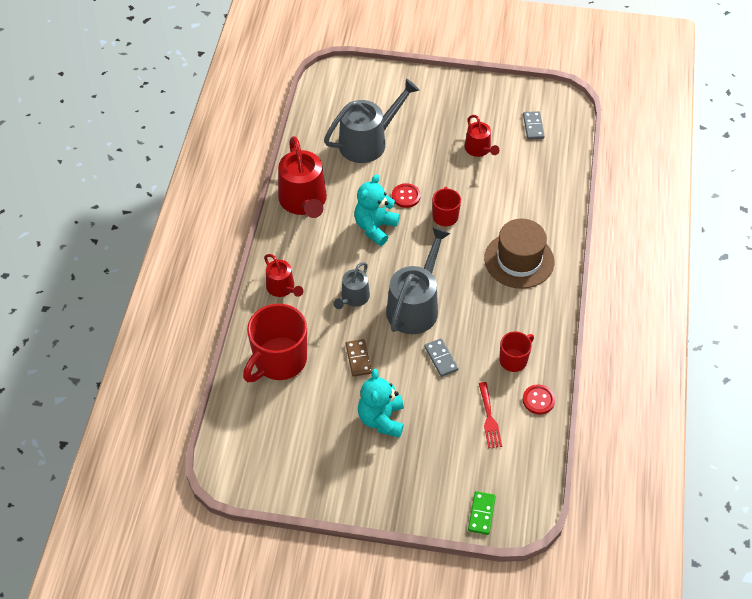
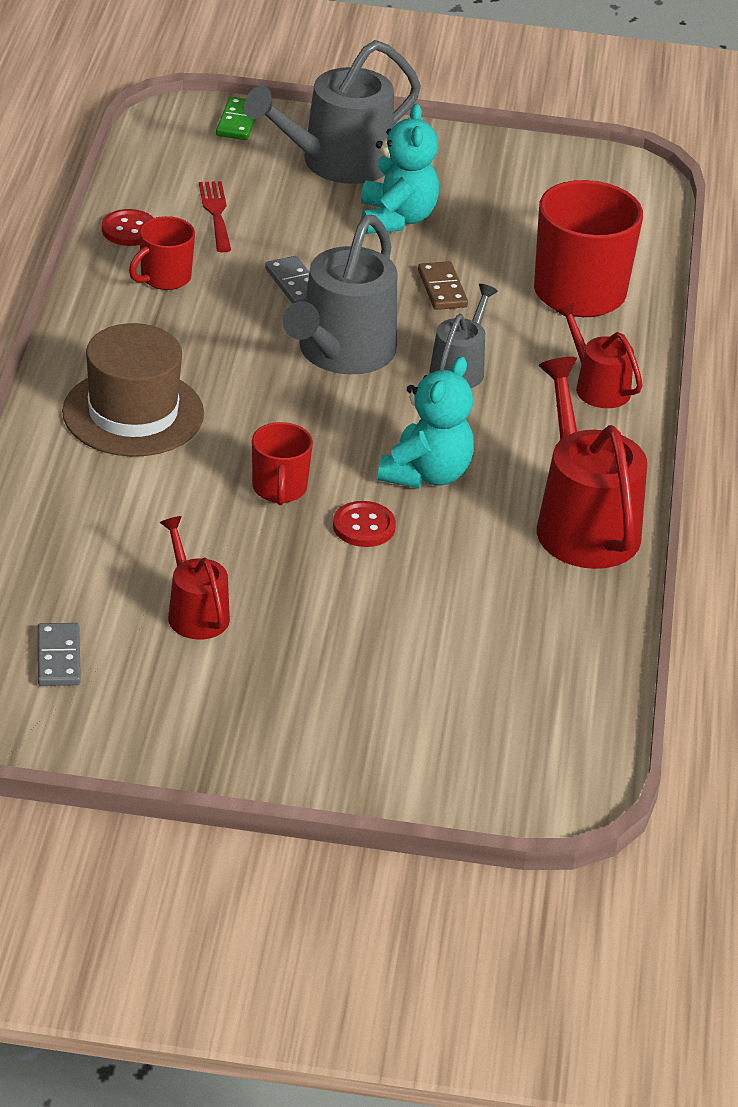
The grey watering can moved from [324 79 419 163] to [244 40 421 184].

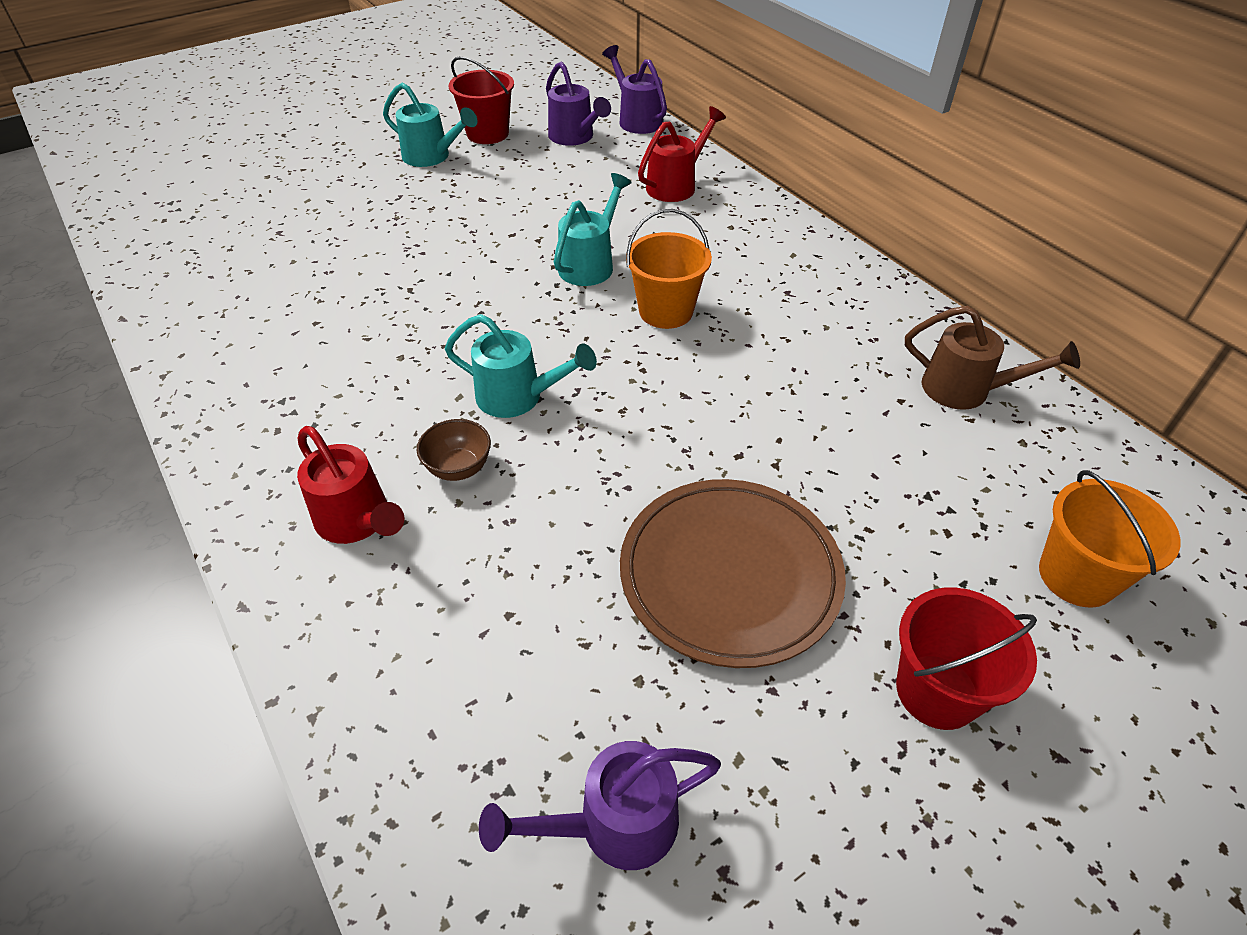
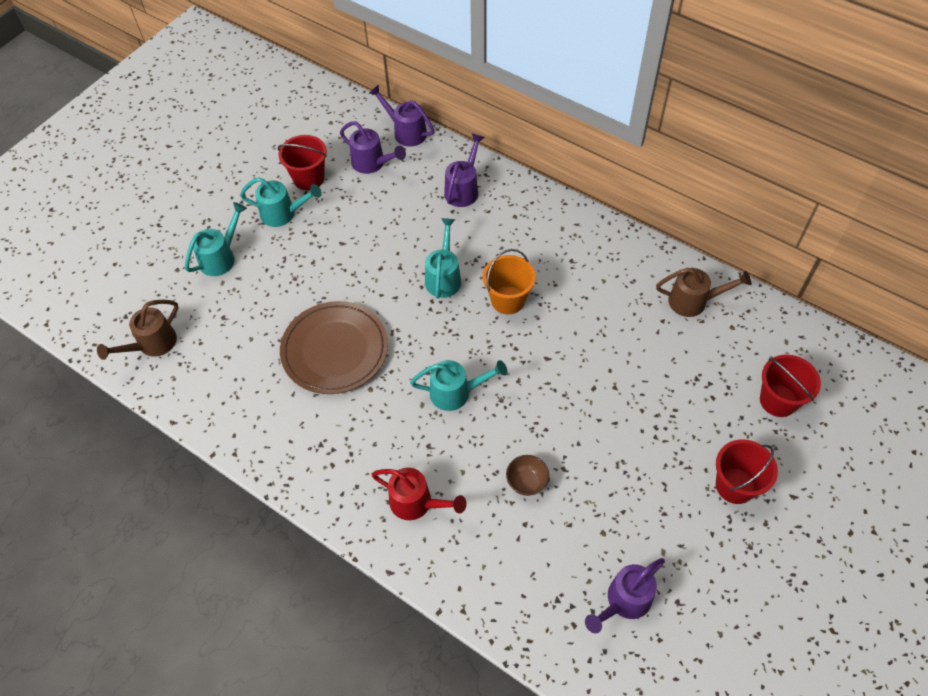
The brown bowl moved from [417 419 491 481] to [506 455 549 496].
The brown plate moved from [620 479 846 668] to [280 301 388 394].
The red watering can at [638 106 726 202] became the purple watering can at [444 133 485 207].
The orange bucket at [1039 470 1181 608] became the red bucket at [760 355 821 417].
The brown watering can at [97 300 178 360] appeared.
The turquoise watering can at [185 202 247 276] appeared.

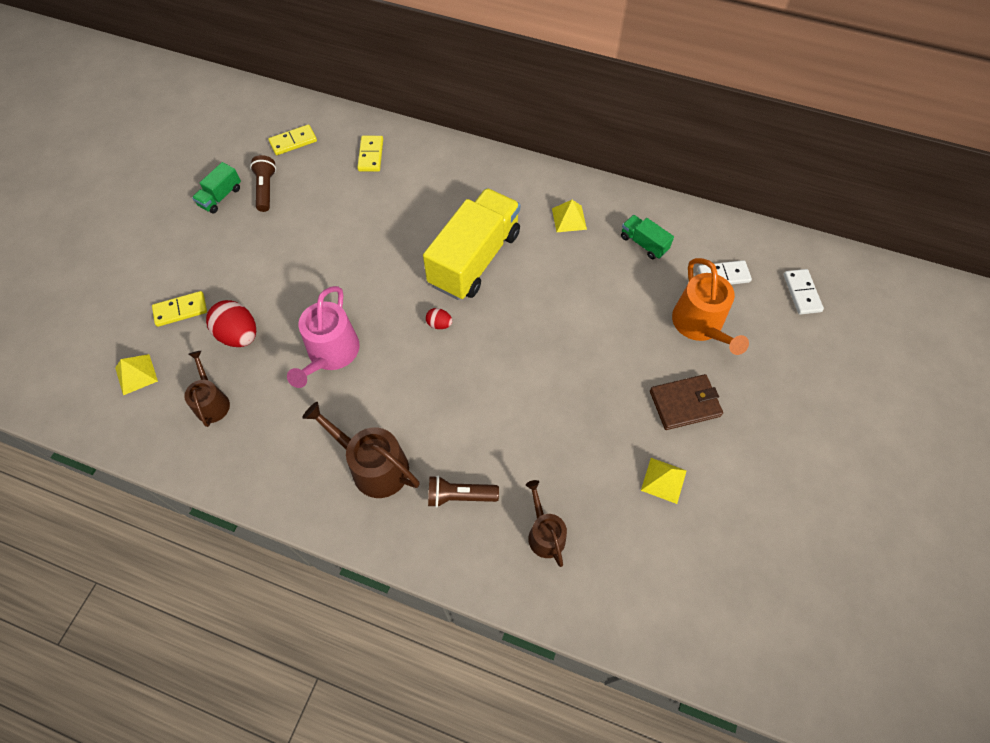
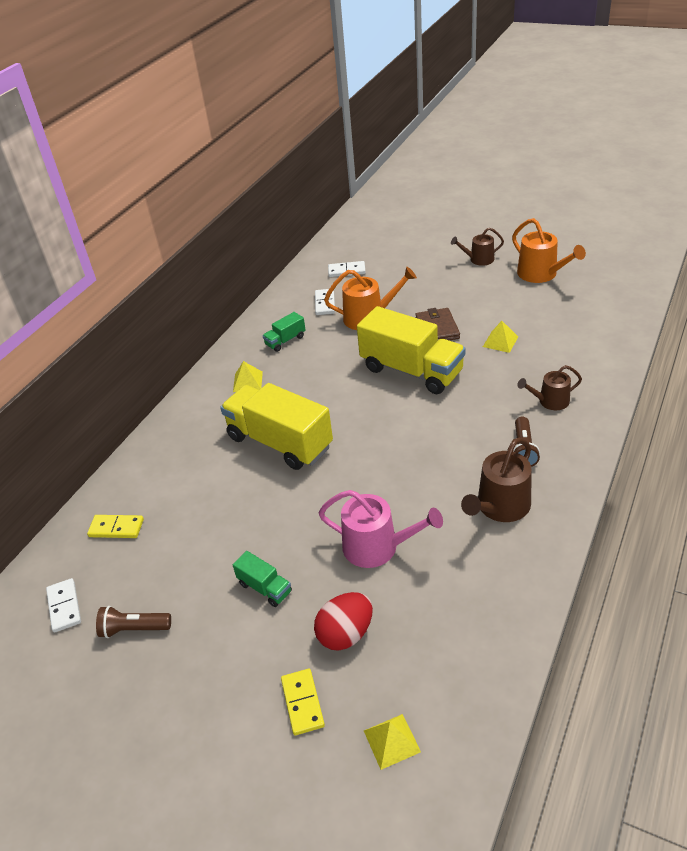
The brown watering can moved from [184 351 230 427] to [451 228 504 266].
The green truck moved from [192 162 241 214] to [233 551 292 607].
The yellow domino at [268 124 317 155] became the white domino at [46 578 81 633].
The red egg at [426 308 453 329] disappeared.
The yellow truck at [357 306 465 394] appeared.
The orange watering can at [512 218 586 283] appeared.

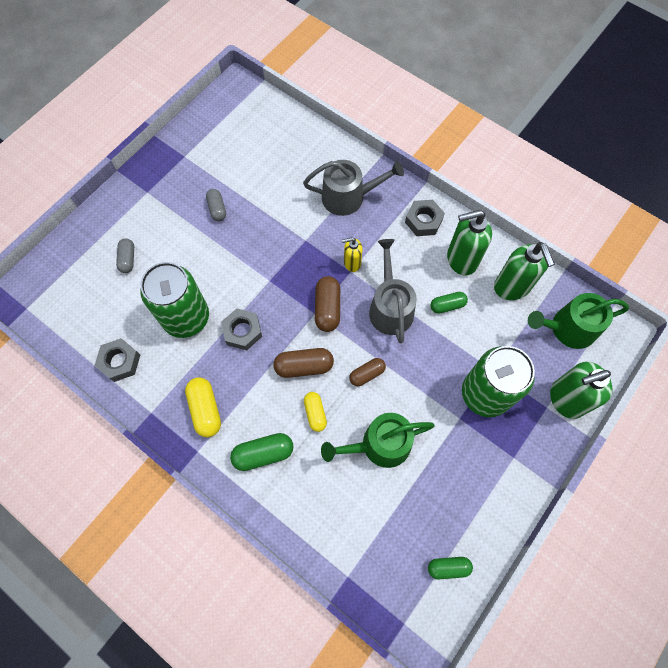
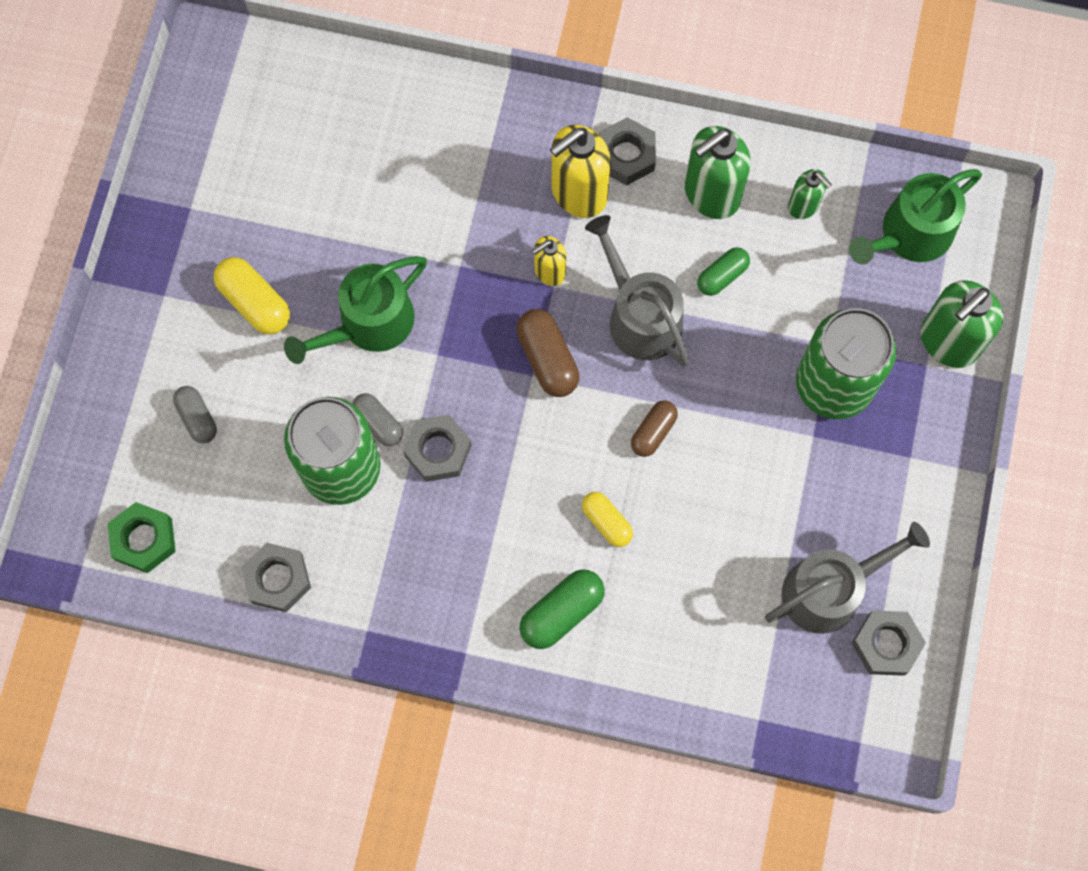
The yellow capsule moved from [185 377 221 437] to [214 257 290 334].
The grey capsule moved from [206 189 226 221] to [352 393 403 446].
The brown capsule at [273 348 334 378] disappeared.
The grey watering can moved from [303 160 404 216] to [765 522 930 634].
The green watering can moved from [321 413 435 468] to [284 256 427 364].
The green capsule at [428 557 473 579] was replaced by the grey nut at [852 610 926 676].
The green soap dispenser at [494 242 555 300] changed to 0.56 times the size.
The green nut at [108 502 176 573] appeared.
The yellow soap dispenser at [550 125 611 218] appeared.

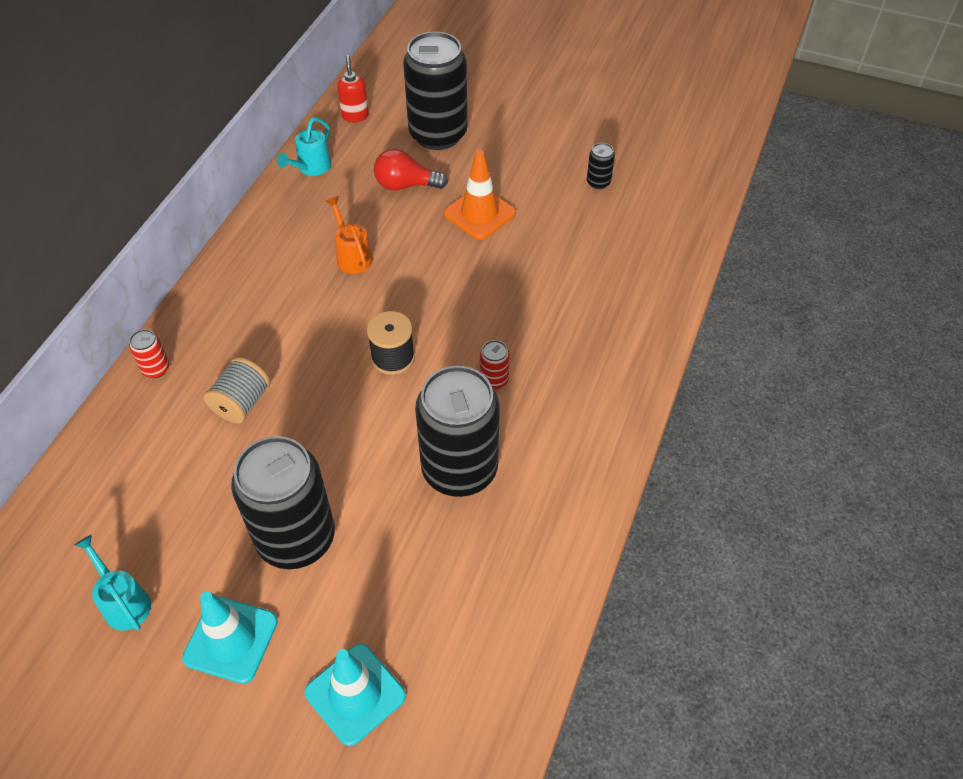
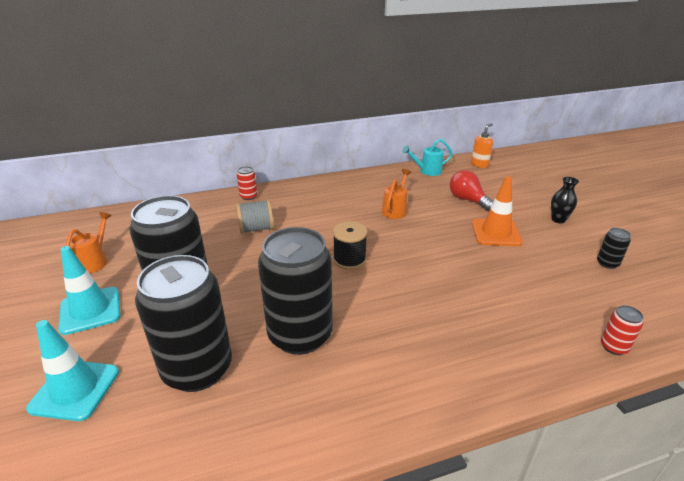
The turquoise watering can at [75 535 151 631] became the orange watering can at [65 212 112 273].
The red soap dispenser at [337 55 369 122] became the orange soap dispenser at [471 123 493 168].
The black can moved from [403 31 468 150] to [135 255 232 392].
The red can moved from [480 340 510 389] to [601 305 643 355].
The black vase at [551 177 579 223] appeared.

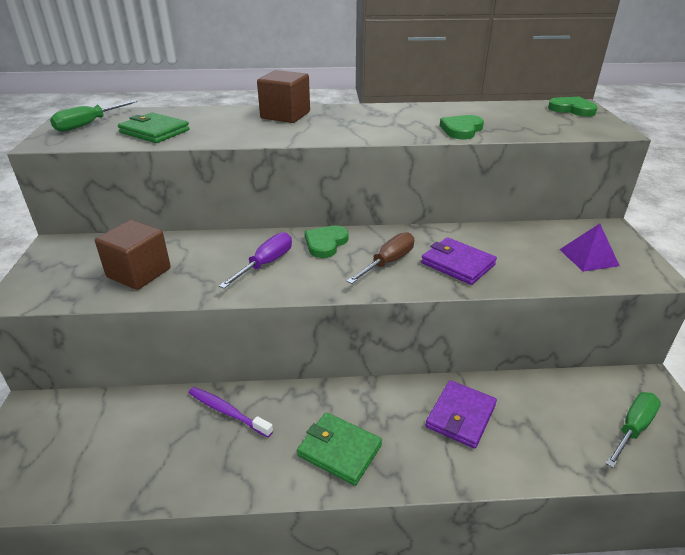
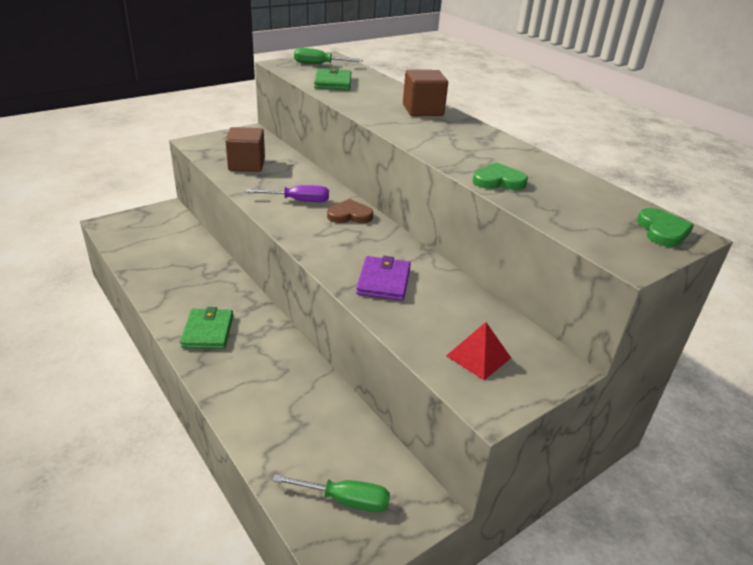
The purple toothbrush at [189 387 273 437] disappeared.
The green heart at [305 225 349 258] became the brown heart at [327 199 373 223].
The brown screwdriver at [346 232 414 284] disappeared.
The purple wallet at [425 380 497 449] disappeared.
The purple pyramid at [559 224 620 272] became the red pyramid at [446 322 511 380].

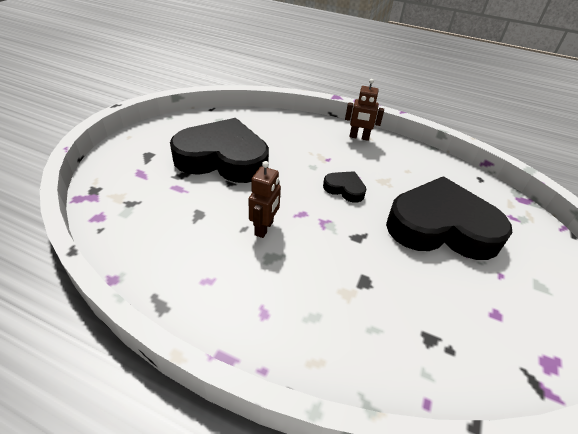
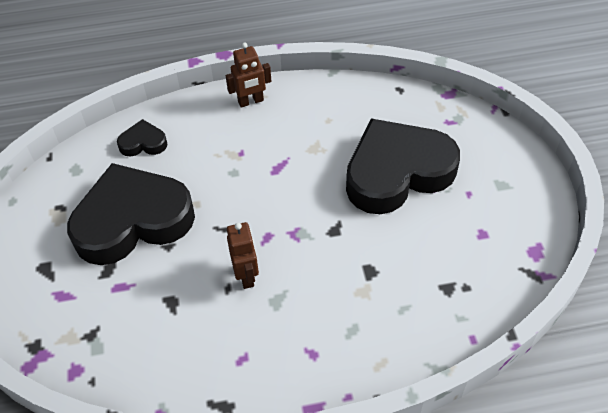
The black heart moved from [323 171 366 203] to [117 119 167 157].

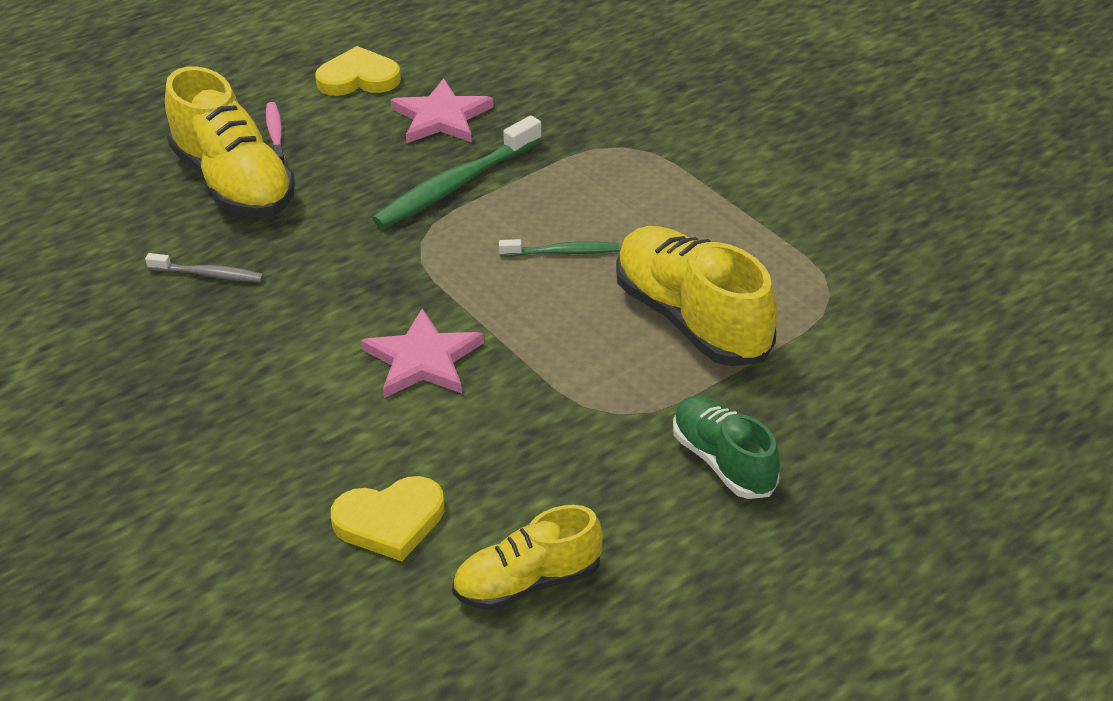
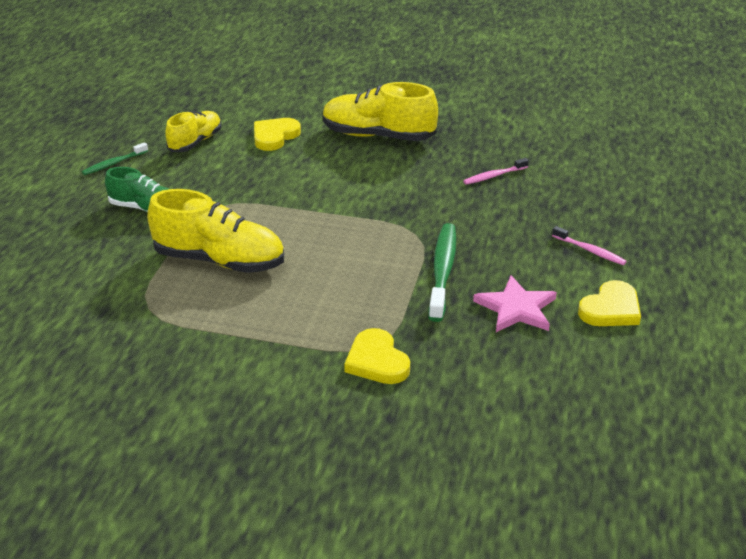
The grey toothbrush at [145 253 264 282] became the pink toothbrush at [463 158 529 185].
The yellow shoe moved from [165 66 295 218] to [323 82 438 141].
The pink star at [361 308 484 398] disappeared.
The green toothbrush moved from [499 239 619 257] to [82 142 148 175].
The yellow heart at [344 328 410 384] appeared.

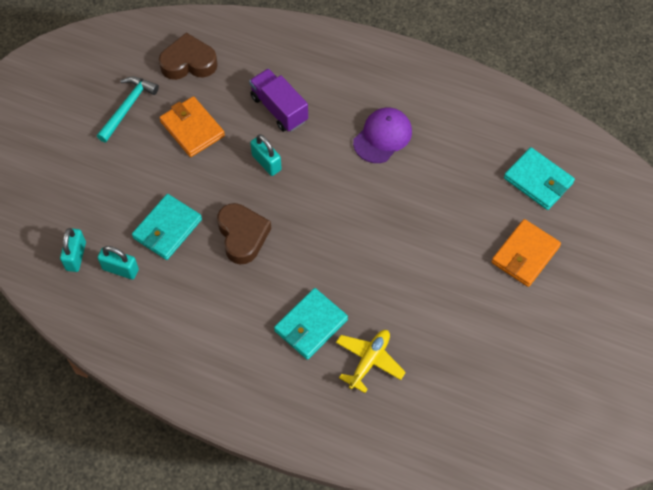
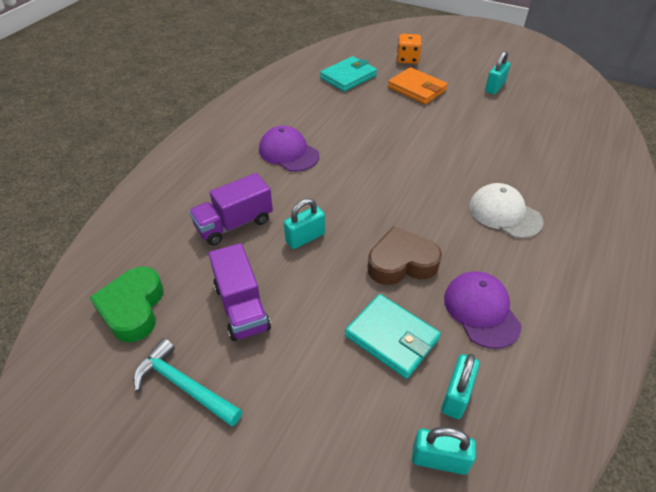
The brown heart at [159 33 218 80] became the green heart at [89 266 163 343].
The orange wallet at [159 96 225 157] was replaced by the purple truck at [209 243 271 341].
The turquoise wallet at [274 288 348 360] was replaced by the white cap at [469 183 543 238].
The yellow plane at [336 330 406 393] disappeared.
The orange dice at [397 34 422 64] appeared.
The purple cap at [444 271 522 349] appeared.
The turquoise padlock at [485 51 510 94] appeared.

